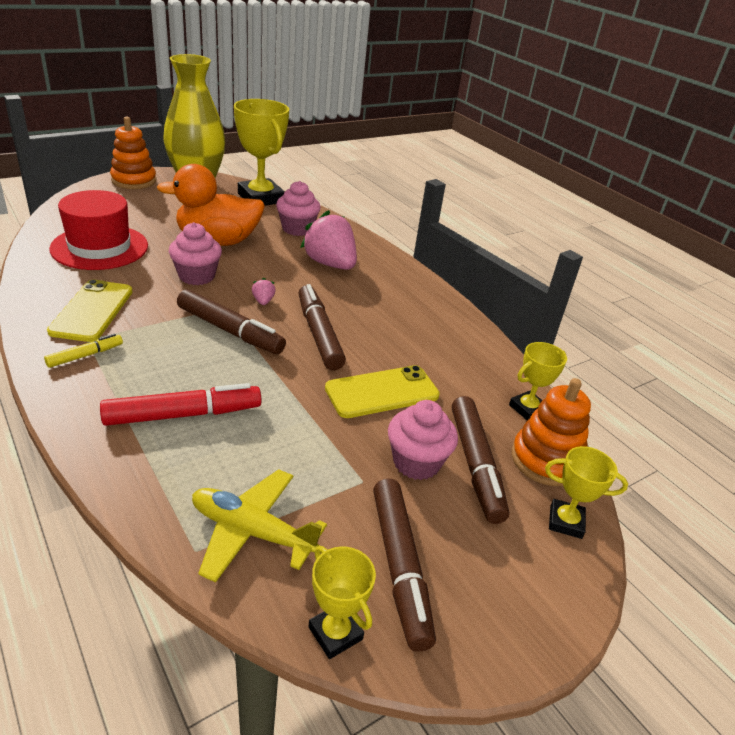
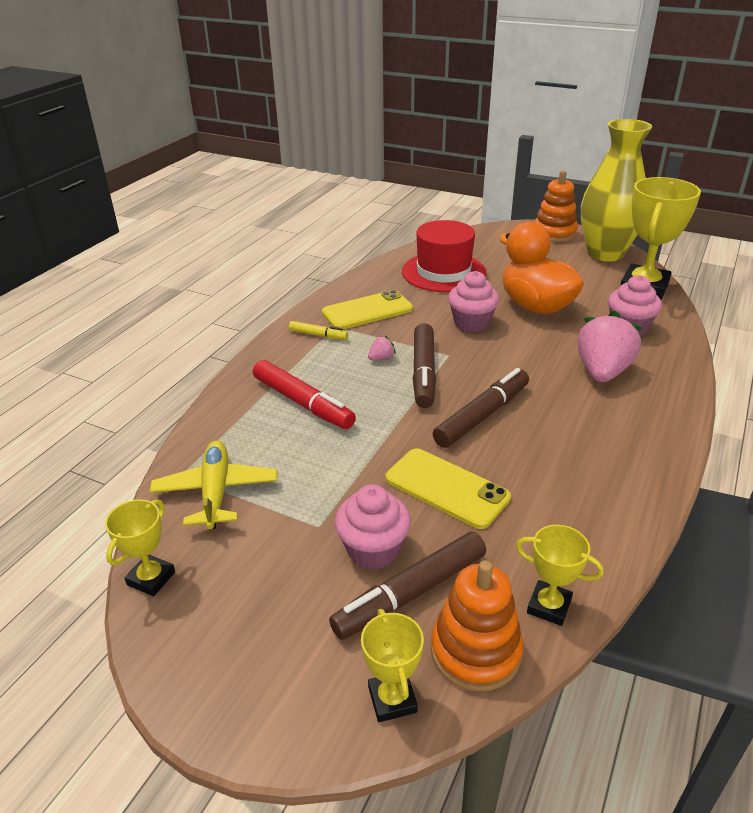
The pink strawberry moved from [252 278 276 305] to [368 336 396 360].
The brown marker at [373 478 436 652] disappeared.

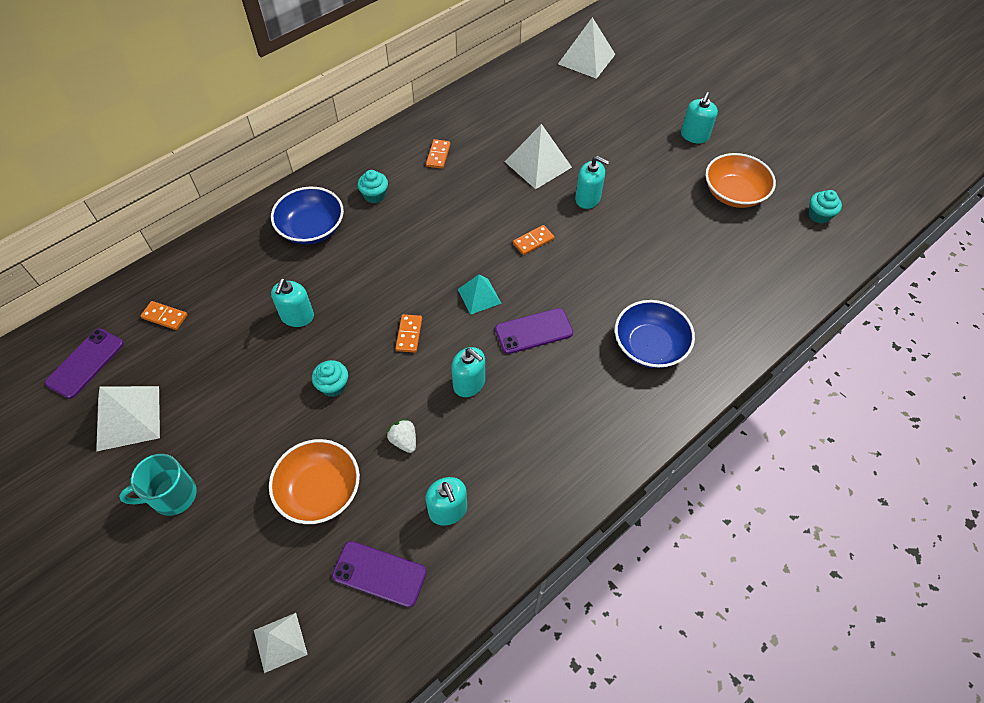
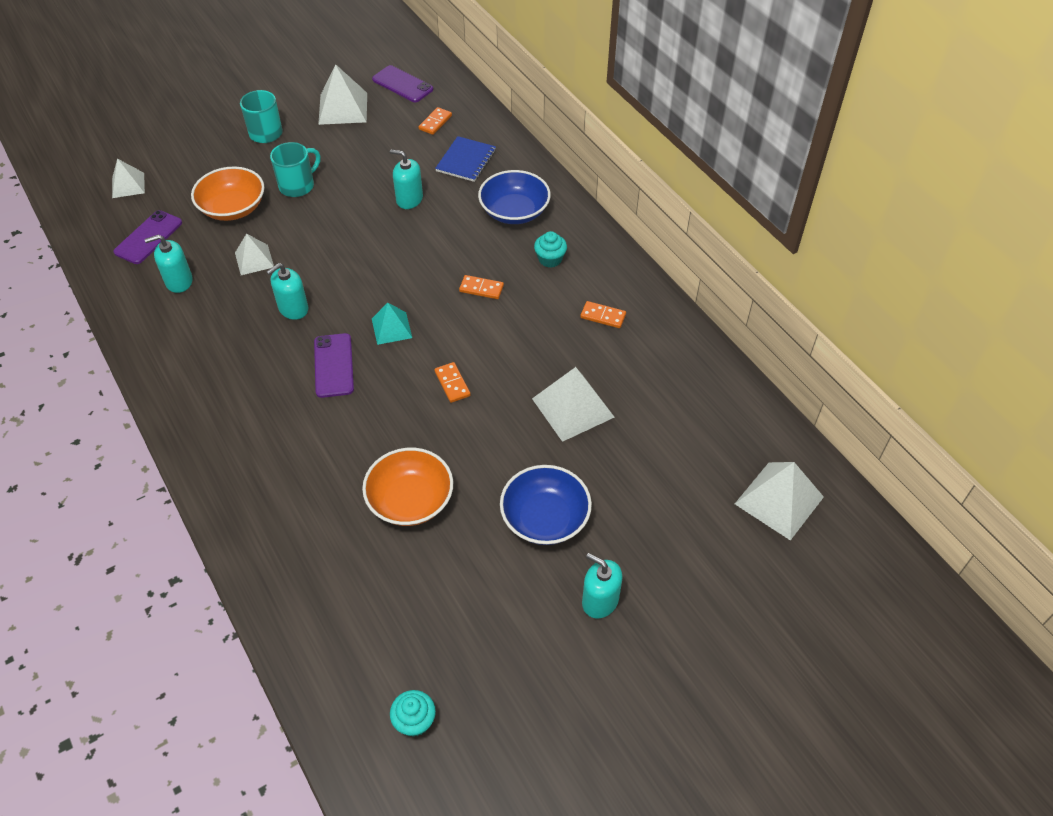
The turquoise cupcake at [312 360 348 397] disappeared.
The white strawberry at [387 419 416 453] was replaced by the white pyramid at [235 233 274 275].
The orange domino moved from [396 314 422 353] to [459 275 504 299].
The turquoise soap dispenser at [575 156 609 209] disappeared.
The blue bowl moved from [615 300 695 368] to [500 465 592 545].
The orange bowl moved from [705 153 776 208] to [362 448 453 526].
The turquoise mug at [270 142 320 197] appeared.
The blue notebook at [435 136 496 182] appeared.

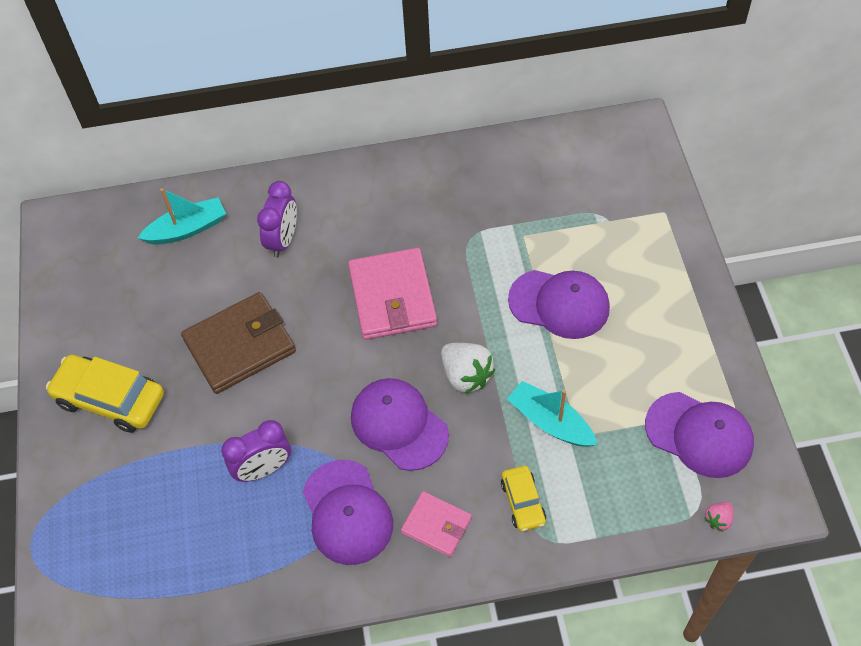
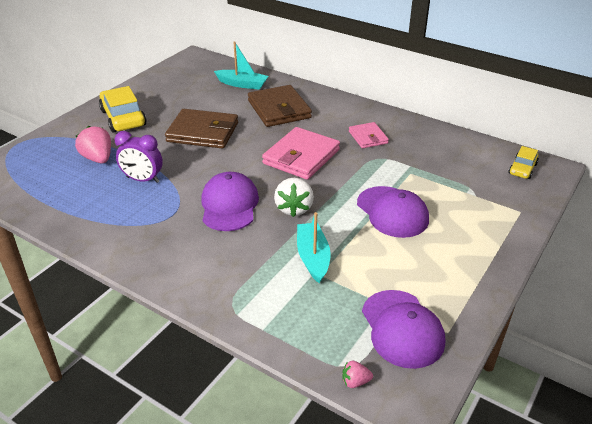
The purple clock at [257 181 297 258] was replaced by the brown wallet at [248 85 312 127].
The purple cap at [303 460 393 565] disappeared.
The pink wallet moved from [401 491 472 557] to [349 122 389 148].
The yellow car moved from [501 466 546 532] to [509 146 539 179].
The pink strawberry at [75 126 111 163] appeared.

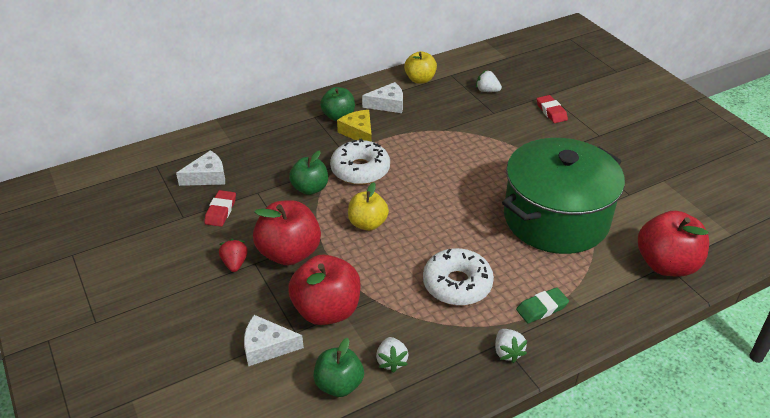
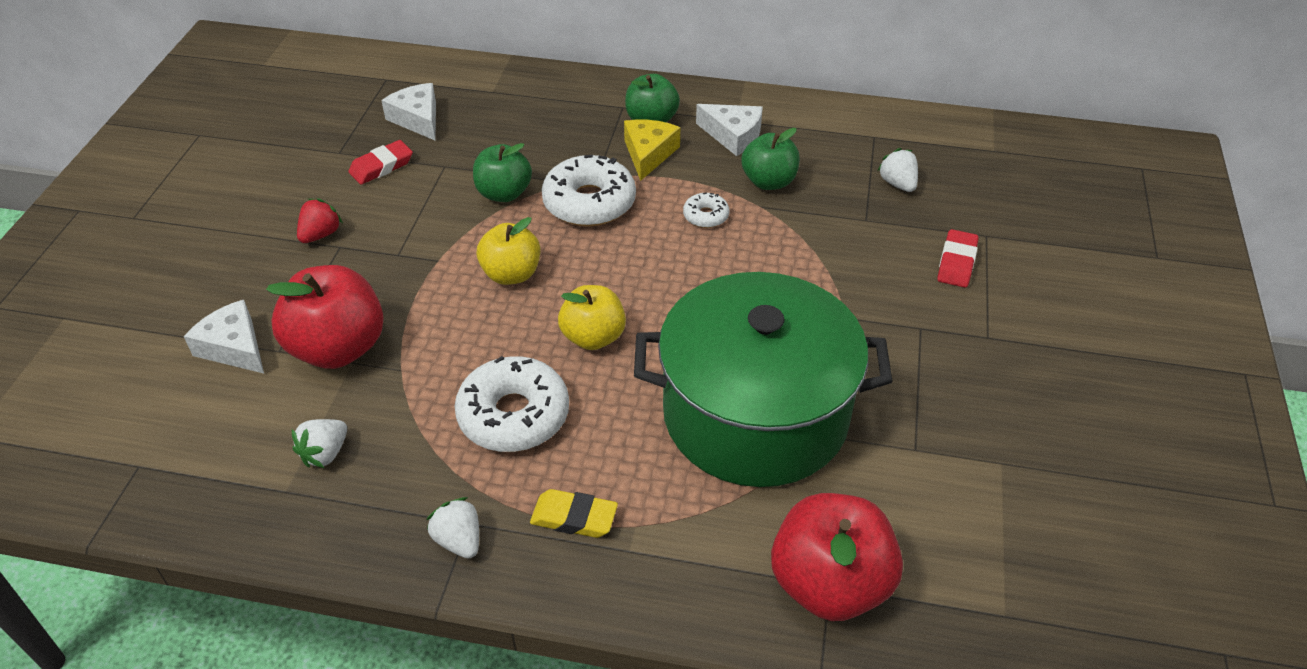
The white cheese at [176 150 225 186] turned 135 degrees counterclockwise.
The red apple at [253 200 321 265] disappeared.
The green apple moved from [314 338 364 397] to [741 128 800 190].
The yellow apple moved from [404 51 437 83] to [558 285 626 350].
The white strawberry at [495 329 527 363] turned 120 degrees clockwise.
The green eraser at [516 287 569 323] became the yellow eraser at [530 489 618 538].
The white donut at [683 192 729 228] appeared.

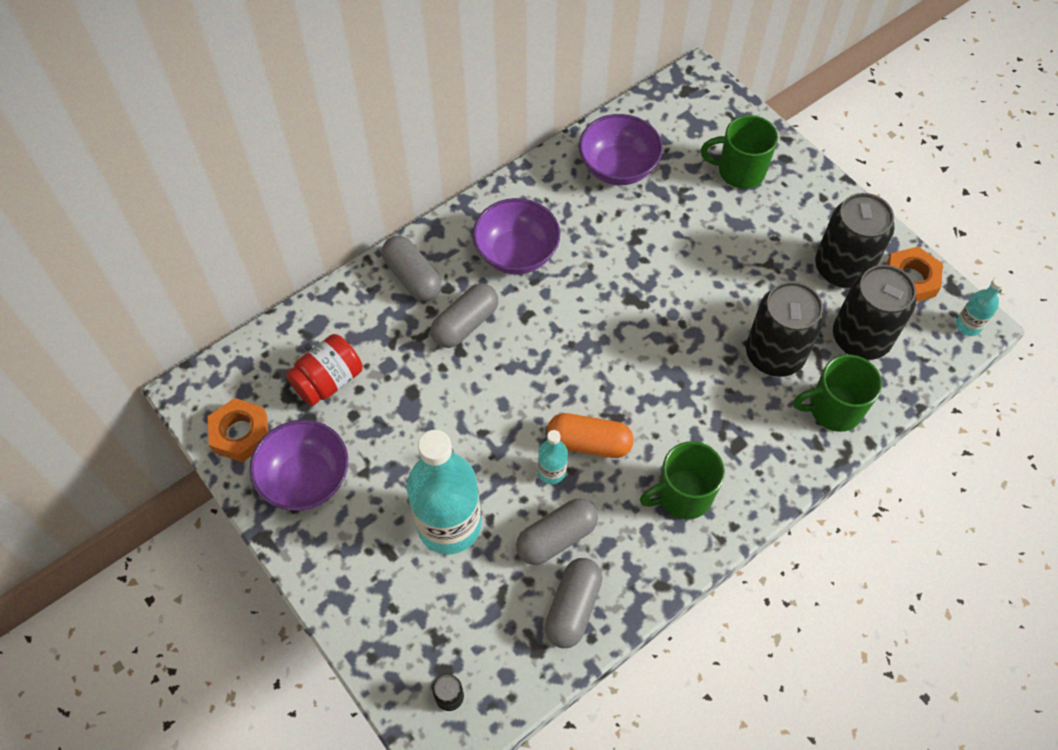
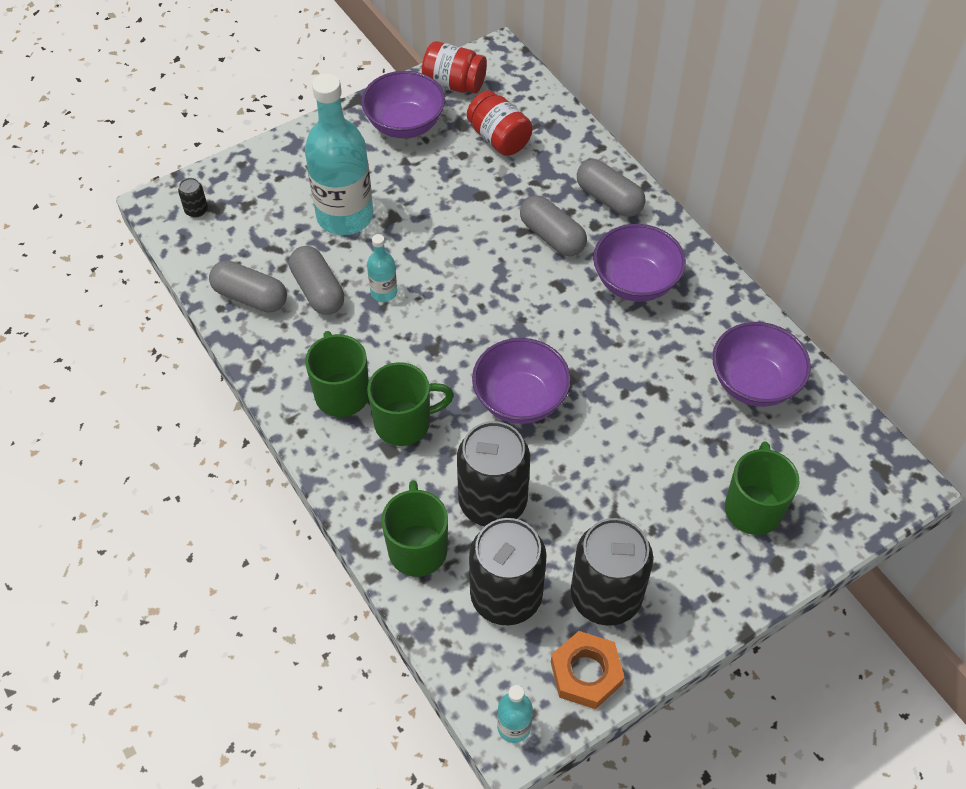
The orange nut at [208 398 268 462] was replaced by the red jar at [422 41 487 93].
The grey capsule at [382 236 441 301] turned 75 degrees clockwise.
The orange capsule at [547 413 634 458] disappeared.
The green mug at [367 362 454 446] appeared.
The purple bowl at [472 338 571 424] appeared.

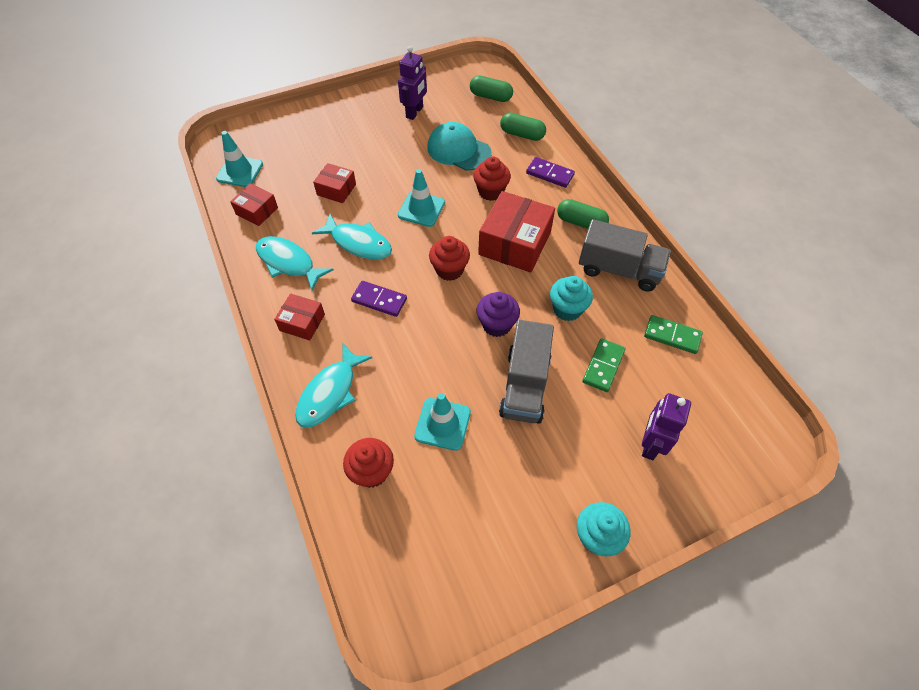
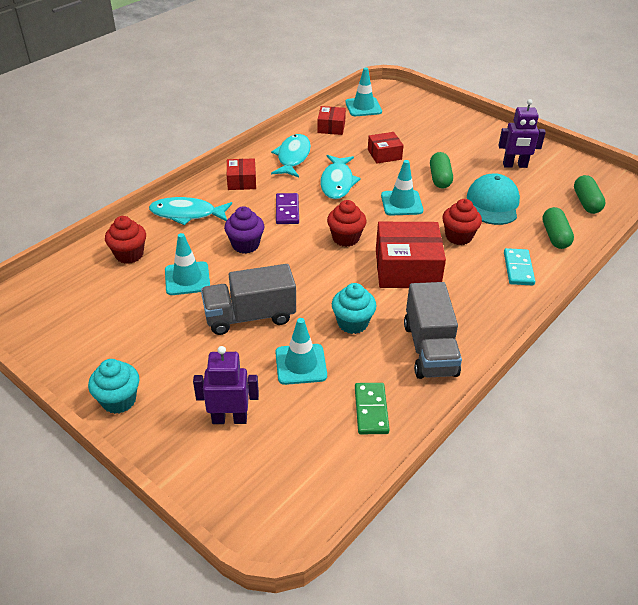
The red box at [313 163 356 203] turned 75 degrees clockwise.
The purple cupcake moved from [477 292 520 337] to [224 206 264 254].
The purple domino at [526 157 575 188] became the turquoise domino at [504 248 535 286].
The green capsule moved from [557 199 609 229] to [430 152 453 189].
The green domino at [582 338 626 392] was replaced by the turquoise traffic cone at [275 318 327 385].

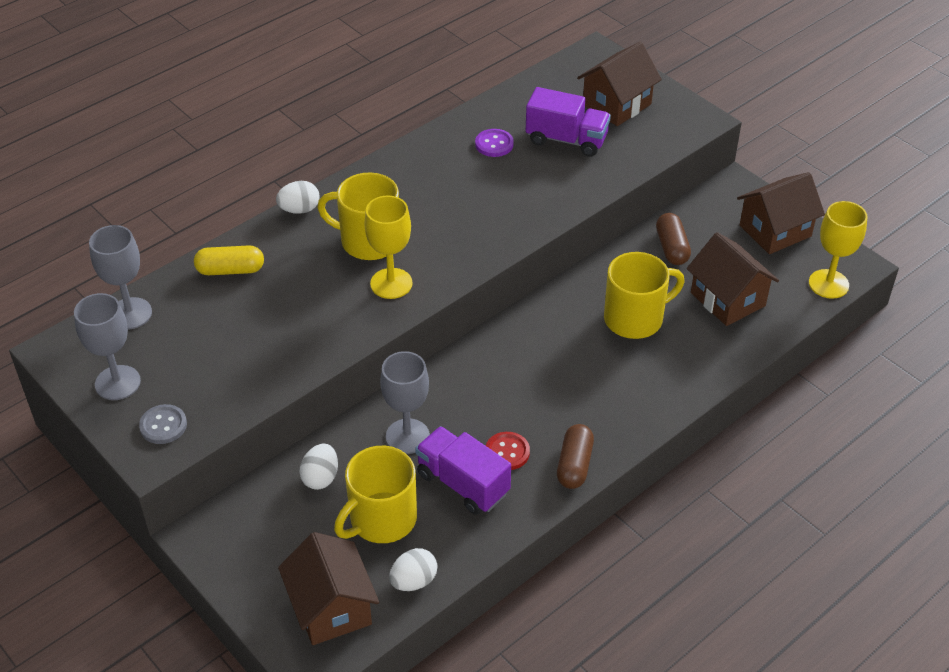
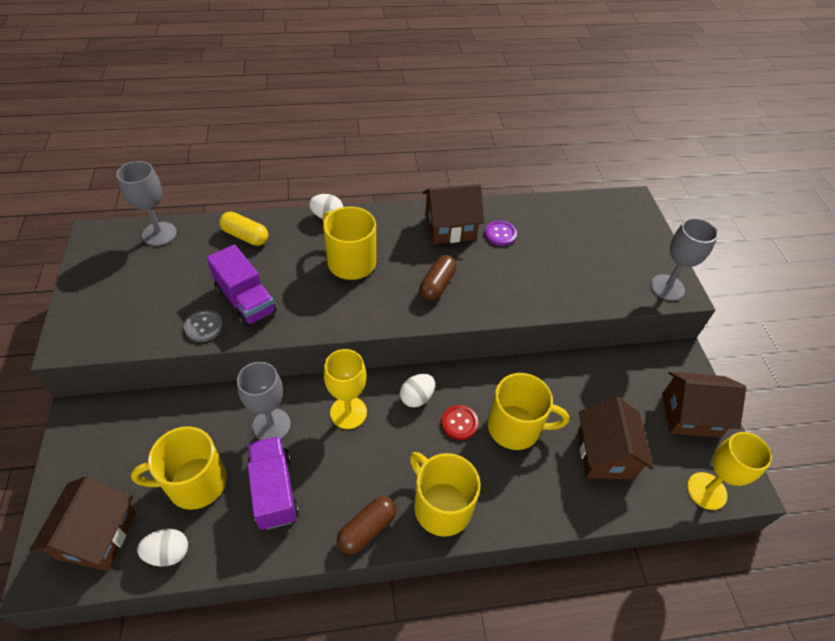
The grey goblet moved from [74 293 141 400] to [650 218 718 301].
The grey button moved from [139 404 187 444] to [184 310 223 342].
The white egg moved from [299 444 338 490] to [400 374 435 407].
The yellow goblet moved from [364 196 413 299] to [324 349 367 429].
The red button moved from [486 432 530 470] to [441 405 478 440].
The purple truck moved from [526 87 611 157] to [207 244 277 327].
The brown house moved from [577 42 662 126] to [423 184 484 244].
The brown capsule moved from [656 213 691 265] to [419 255 457 301].
The yellow mug at [410 452 480 537] appeared.

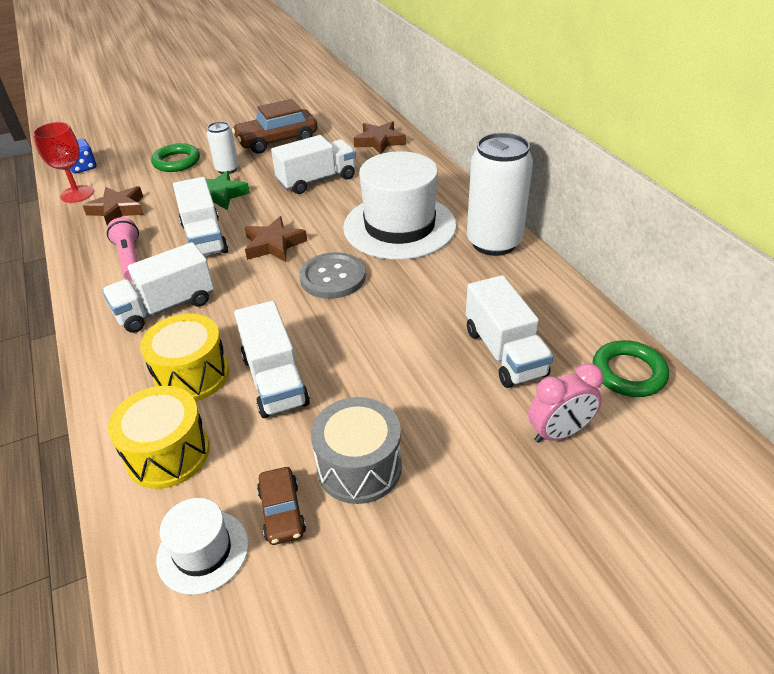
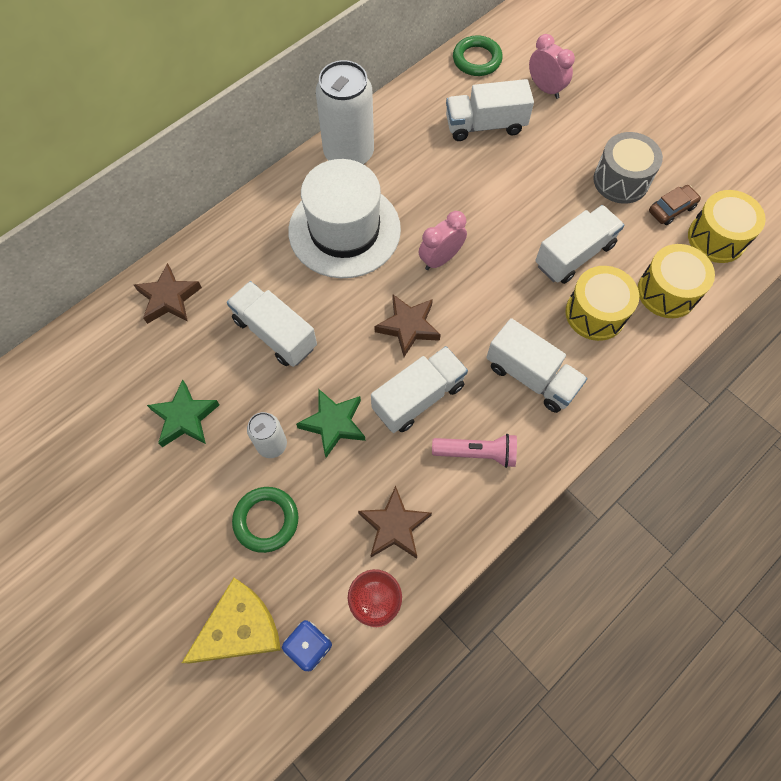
The pink flashlight at [107 217 139 281] turned 135 degrees counterclockwise.
The white hat at [156 498 249 595] was replaced by the yellow drum at [688 190 766 263].
The brown car at [232 99 318 154] was replaced by the green star at [147 380 220 447].
The grey button at [299 252 365 299] was replaced by the pink clock at [419 211 467 270].
The white truck at [466 275 554 388] turned 150 degrees counterclockwise.
The yellow cheese at [182 578 281 663] appeared.

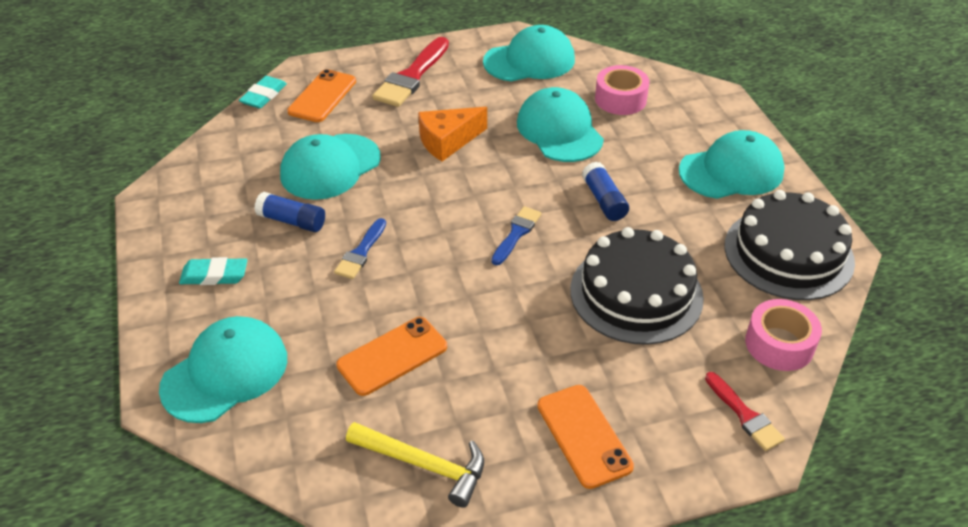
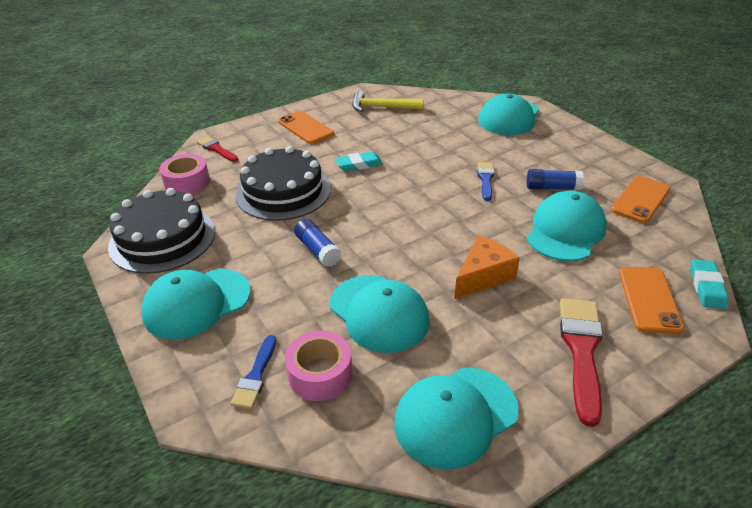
The turquoise eraser moved from [179 257 247 285] to [335 151 383 172].
The orange phone moved from [336 317 447 396] to [611 176 671 223].
The blue brush moved from [491 206 542 265] to [230 335 276 409].

